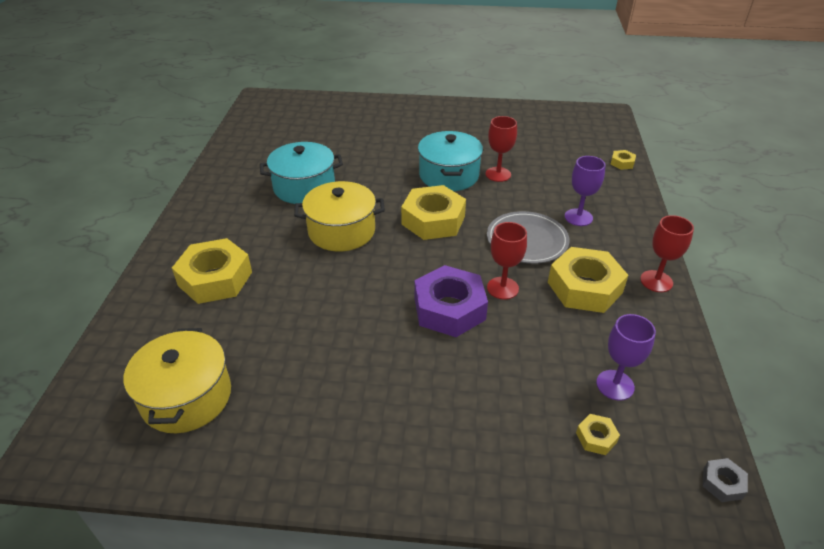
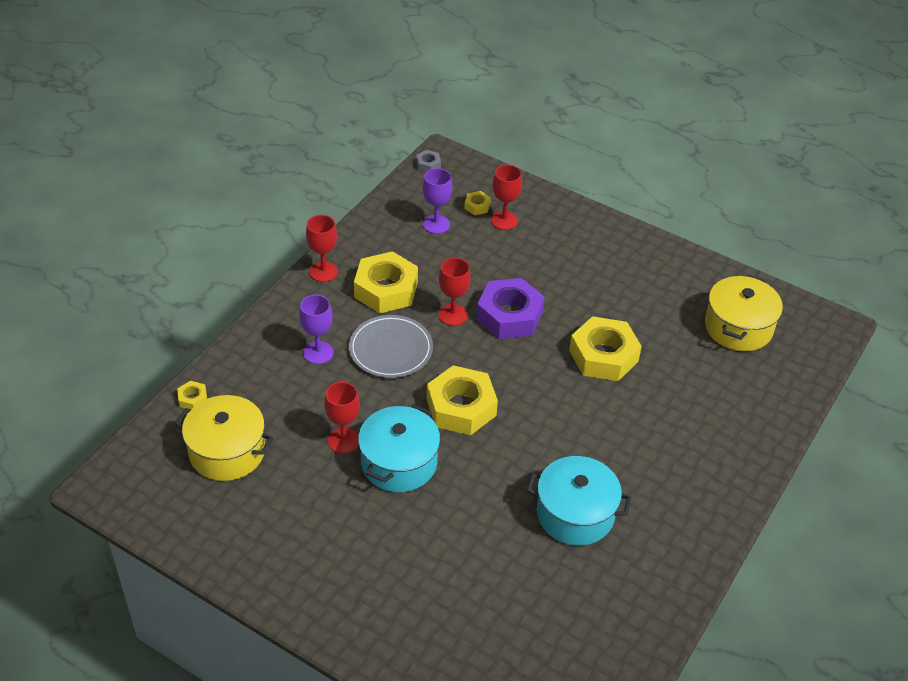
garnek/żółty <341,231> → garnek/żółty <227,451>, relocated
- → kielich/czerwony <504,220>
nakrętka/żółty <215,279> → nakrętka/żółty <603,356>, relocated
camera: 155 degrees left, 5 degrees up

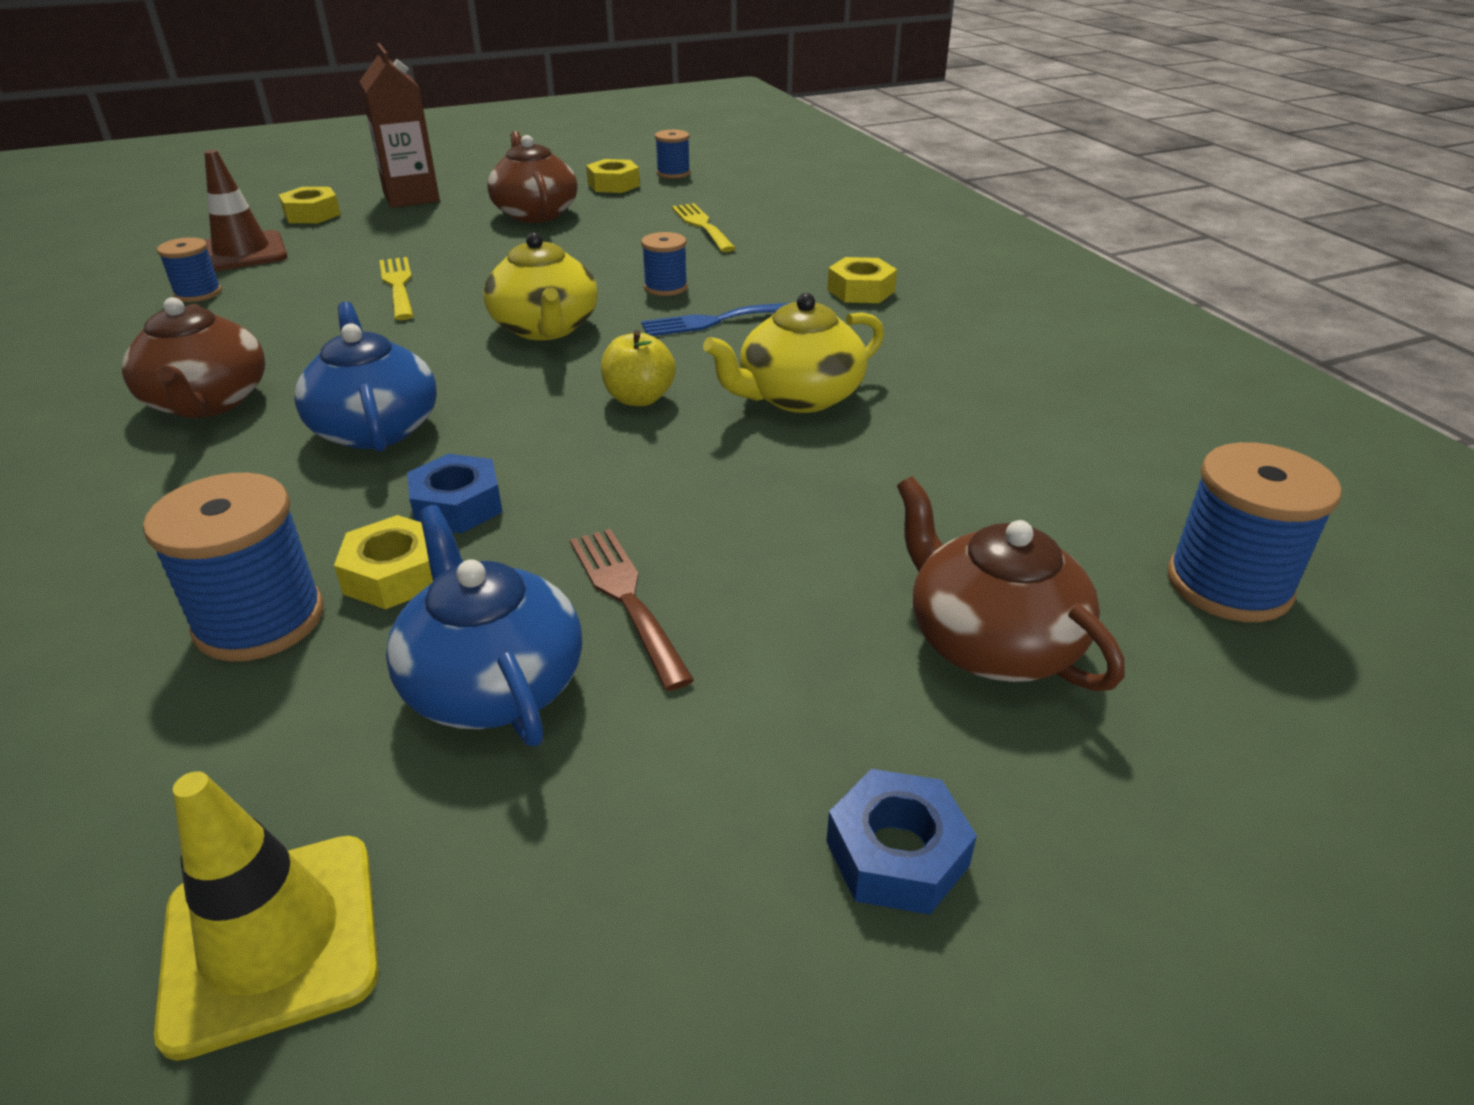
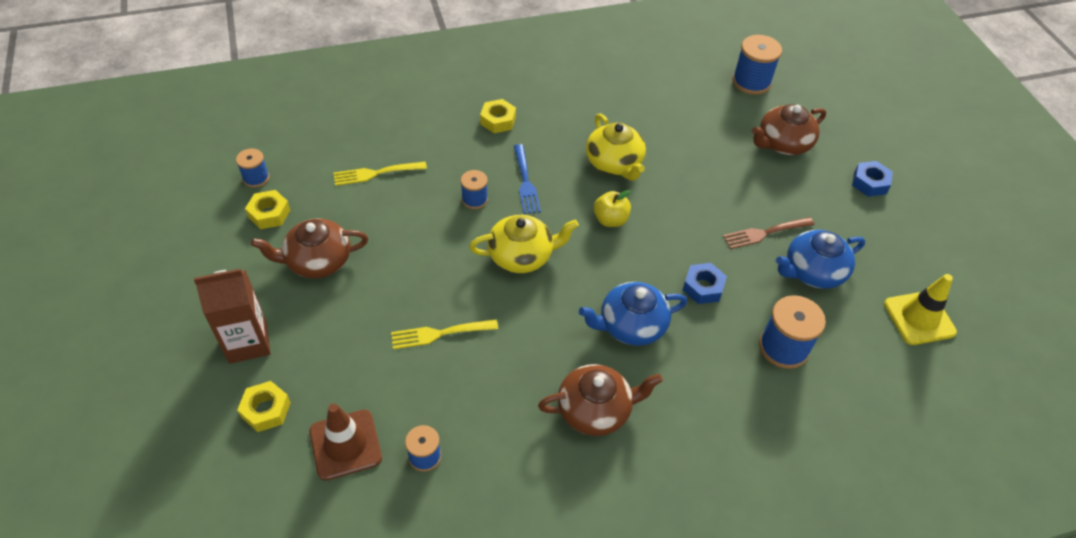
nakrętka/żółty <395,574> → -
camera: 85 degrees left, 15 degrees up

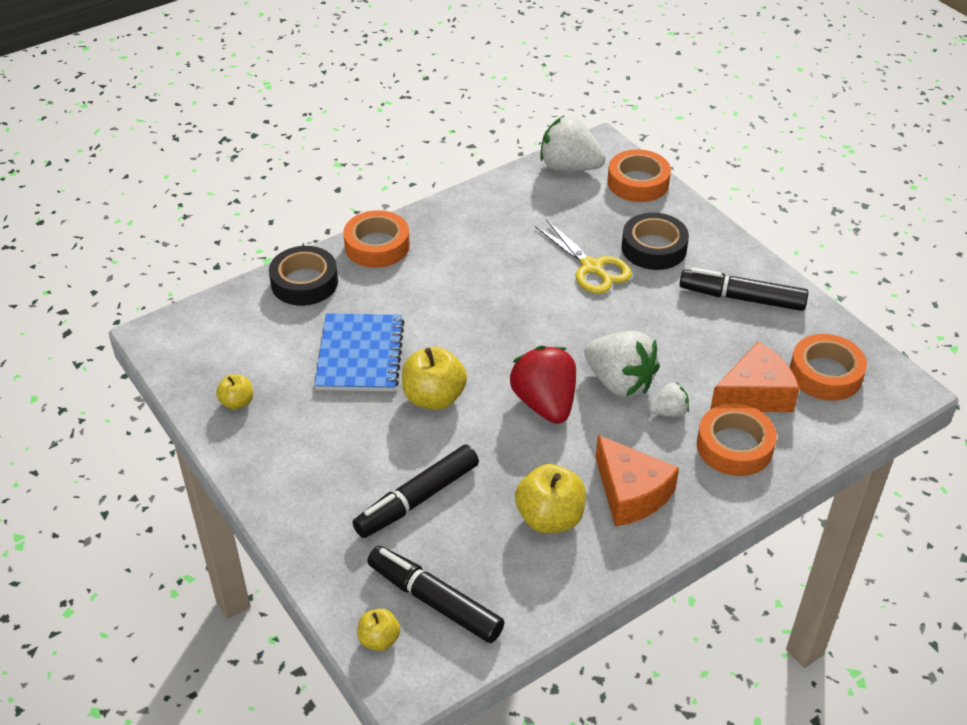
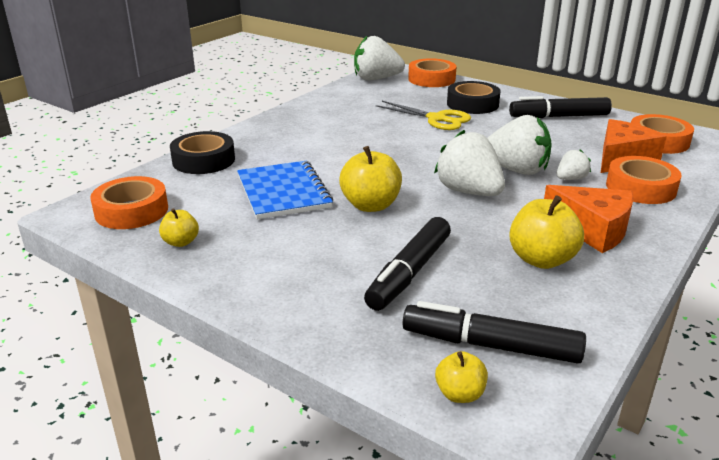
taśma klejąca/pomarańczowy <377,246> → taśma klejąca/pomarańczowy <131,211>, relocated
truskawka/czerwony <545,403> → truskawka/biały <469,192>
camera: 20 degrees left, 15 degrees down

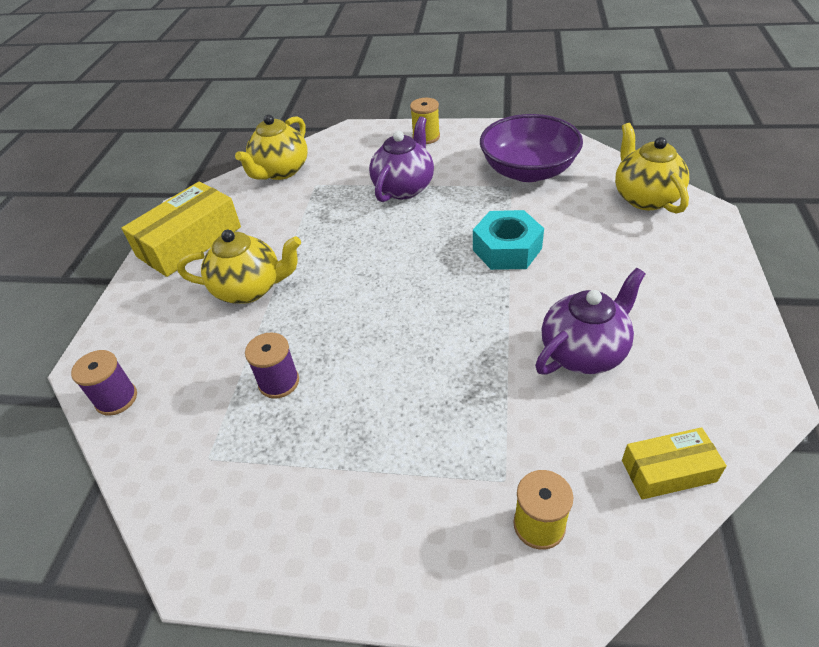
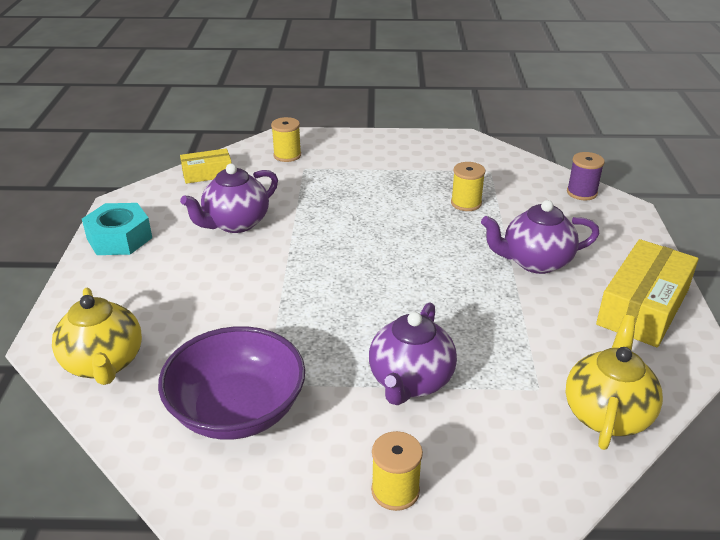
nakrętka/turkusowy <507,249> → nakrętka/turkusowy <119,238>, relocated
szpulka/fioletowy <279,382> → szpulka/żółty <466,203>
imbryk/żółty <250,289> → imbryk/fioletowy <535,262>
camera: 170 degrees right, 10 degrees down

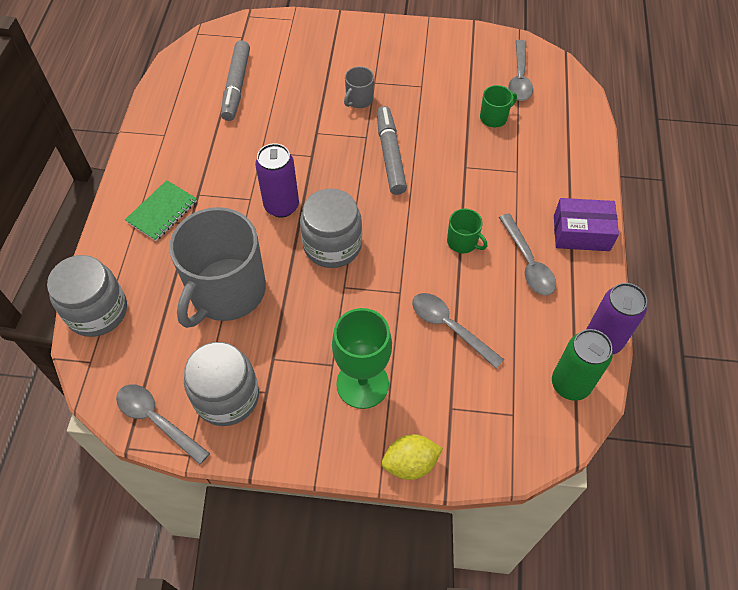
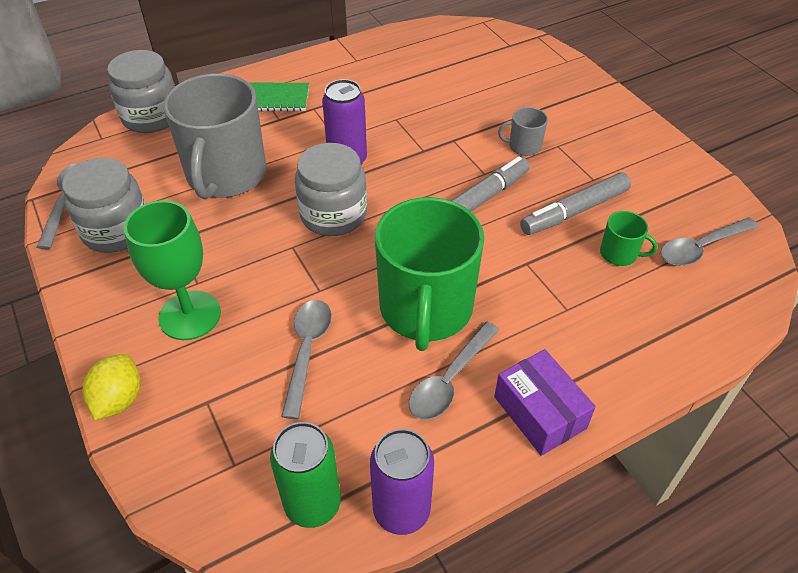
cytryna/żółty <410,463> → cytryna/żółty <119,399>, 60 degrees clockwise
kubek/szary <226,291> → kubek/szary <226,175>, 75 degrees counterclockwise
kubek/zielony <463,242> → kubek/zielony <426,309>, x2.39
flamaster/szary <236,86> → flamaster/szary <574,211>, relocated
camera: 55 degrees right, 10 degrees down

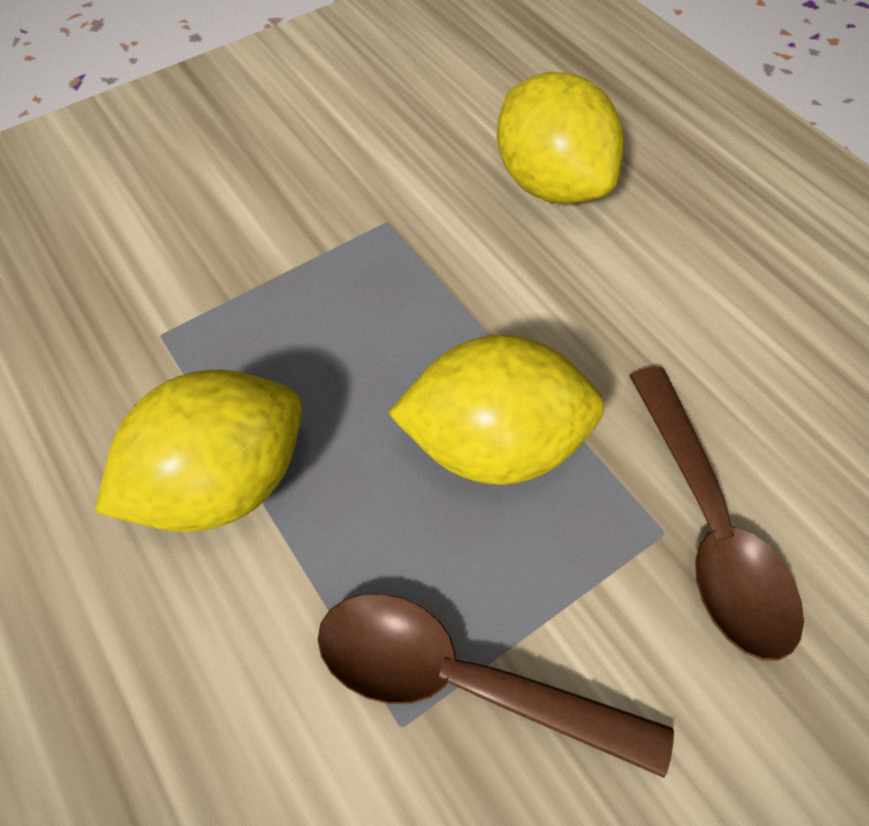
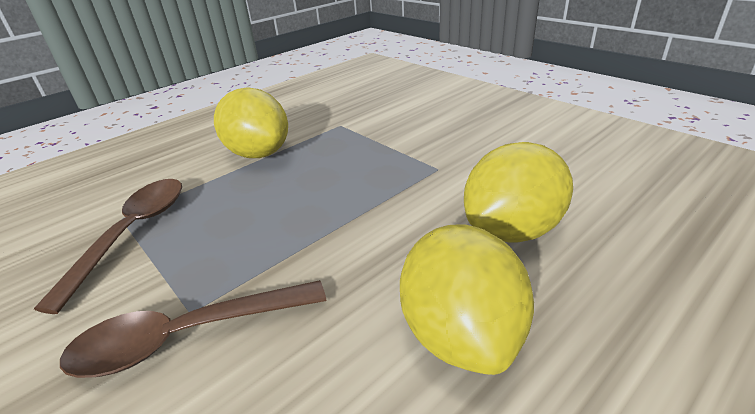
cytryna/żółty <494,443> → cytryna/żółty <460,333>, relocated
camera: 85 degrees right, 25 degrees down

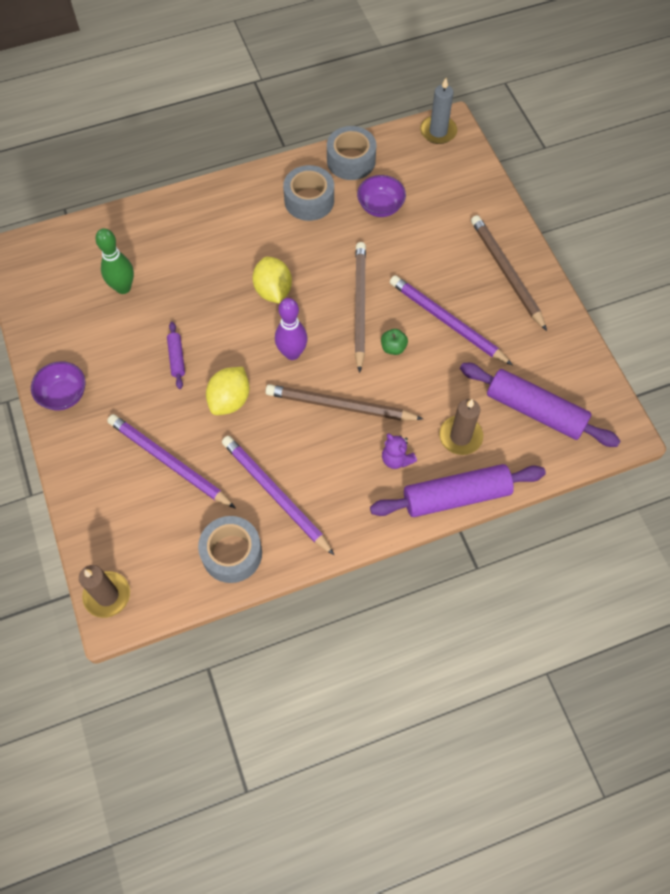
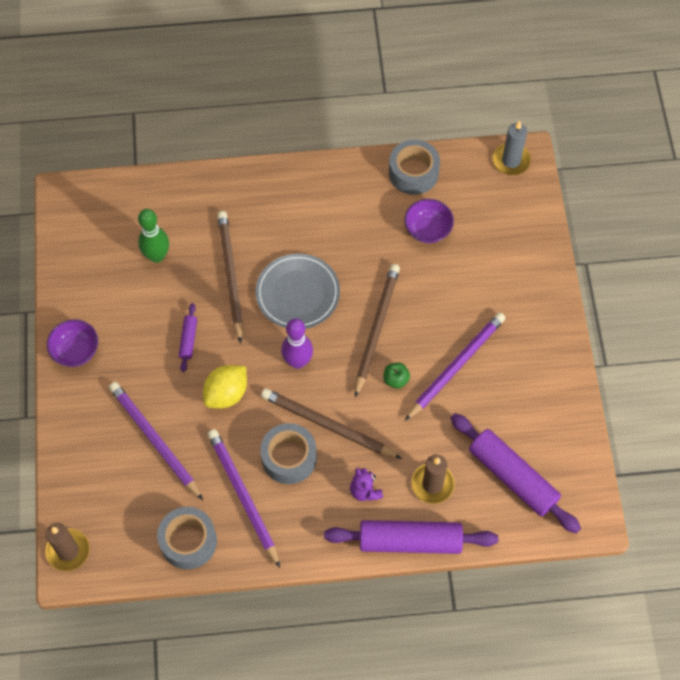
ołówek/brązowy <506,273> → ołówek/brązowy <230,275>, relocated
cytryna/żółty <273,291> → talerz/szary <297,293>
taśma klejąca/szary <309,200> → taśma klejąca/szary <289,458>, relocated
ołówek/fioletowy <447,322> → ołówek/fioletowy <456,366>, 75 degrees clockwise
camera: 15 degrees right, 0 degrees up

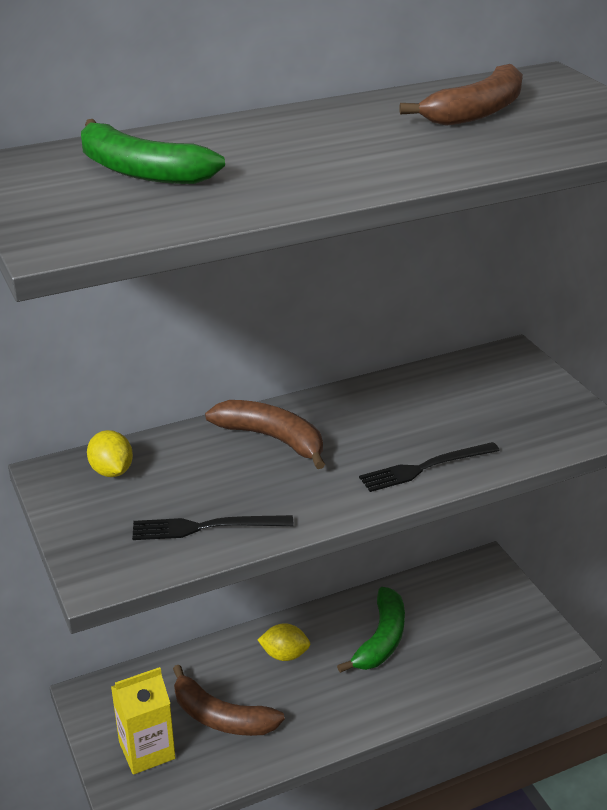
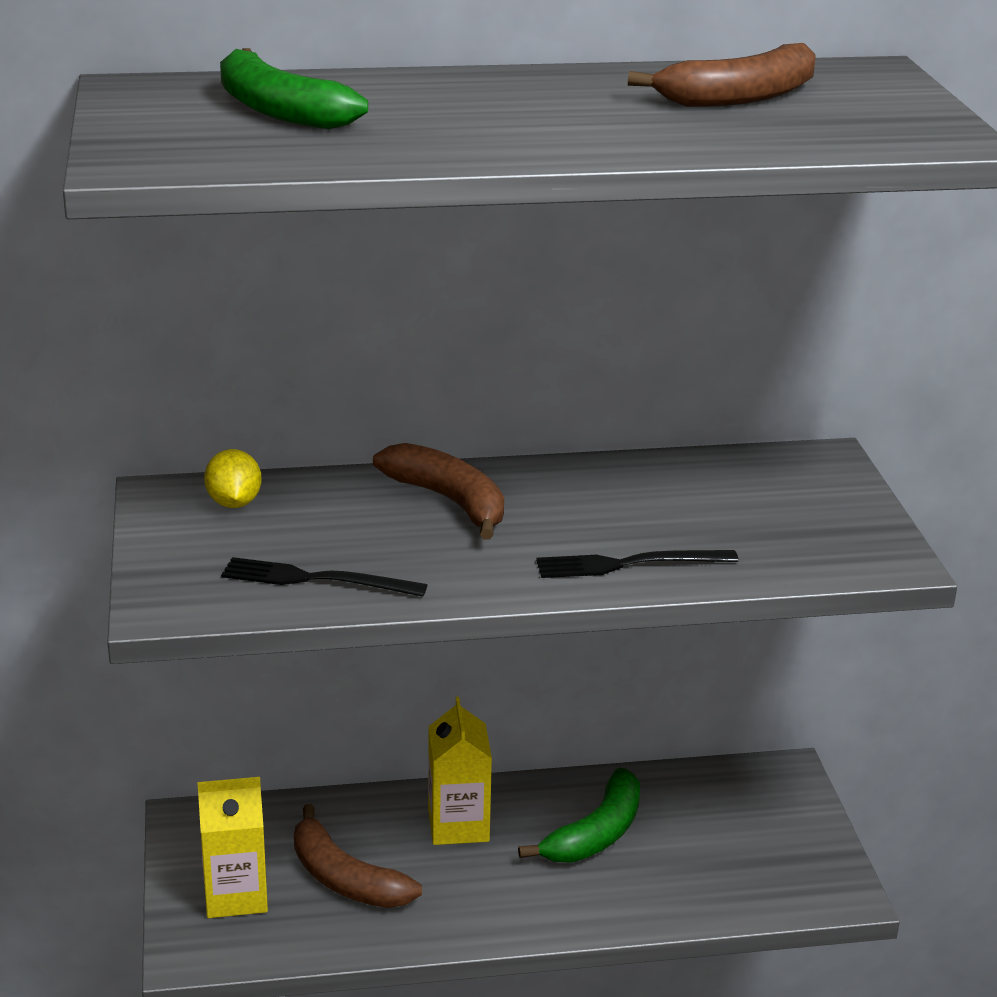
cytryna/żółty <284,655> → karton mleka/żółty <458,825>
camera: 15 degrees right, 5 degrees down

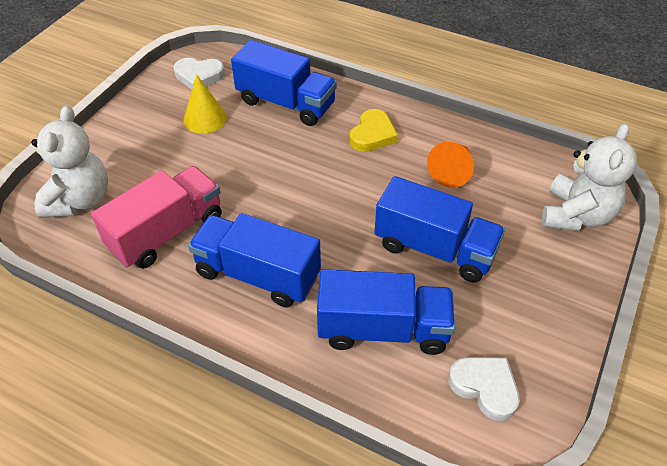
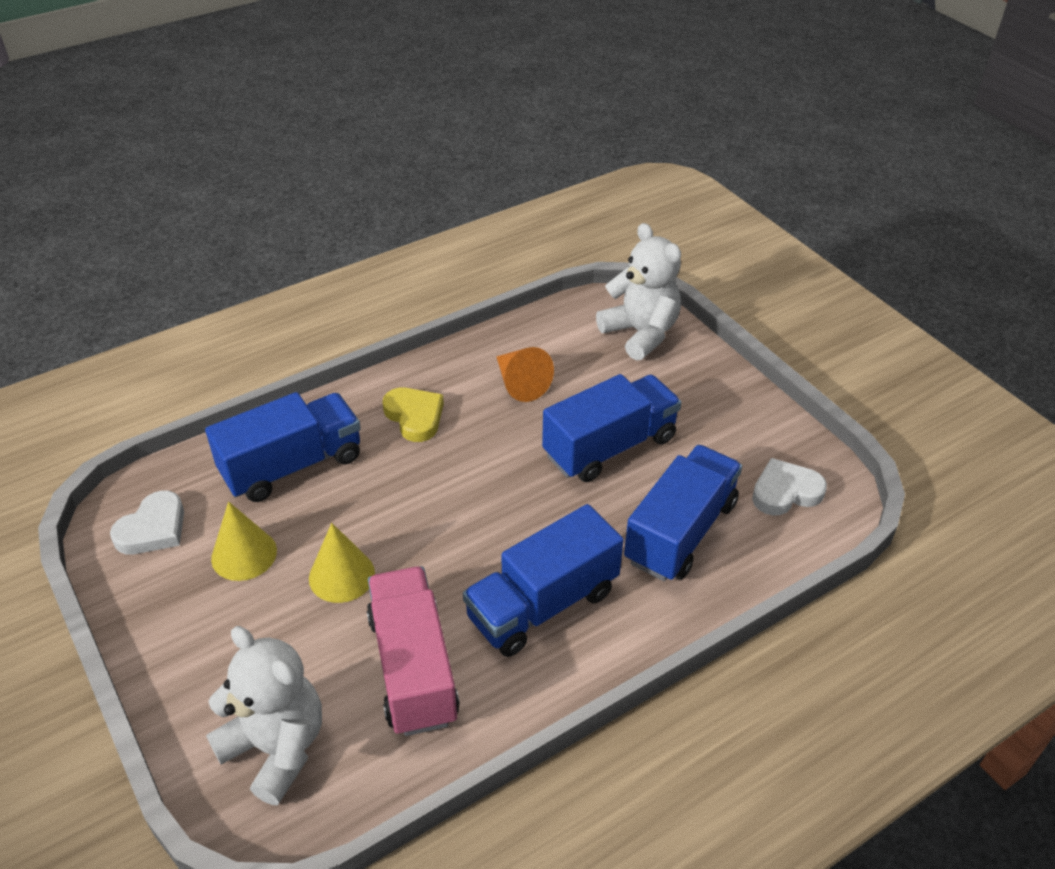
- → stożek/żółty <342,575>
camera: 60 degrees left, 5 degrees down

